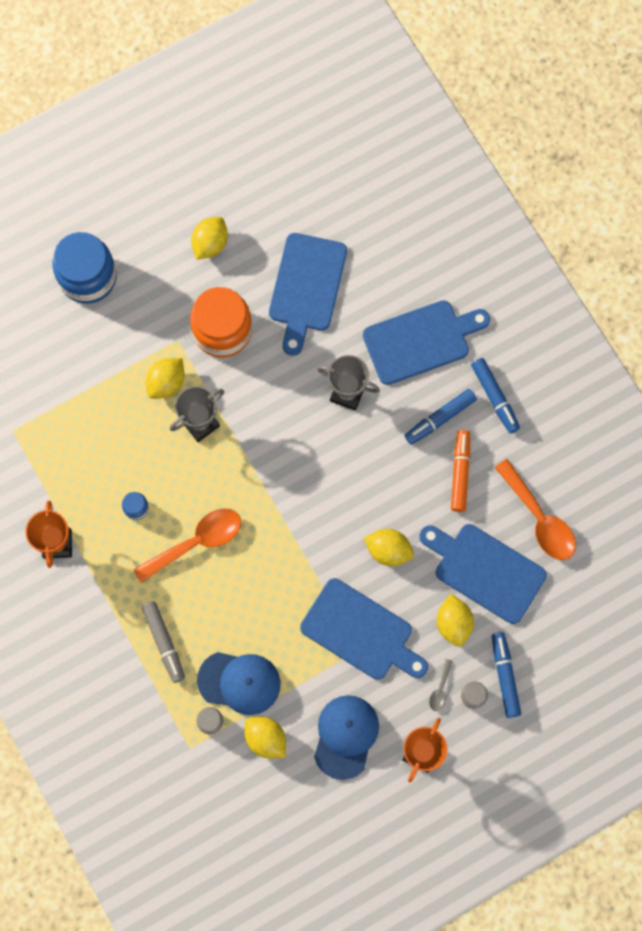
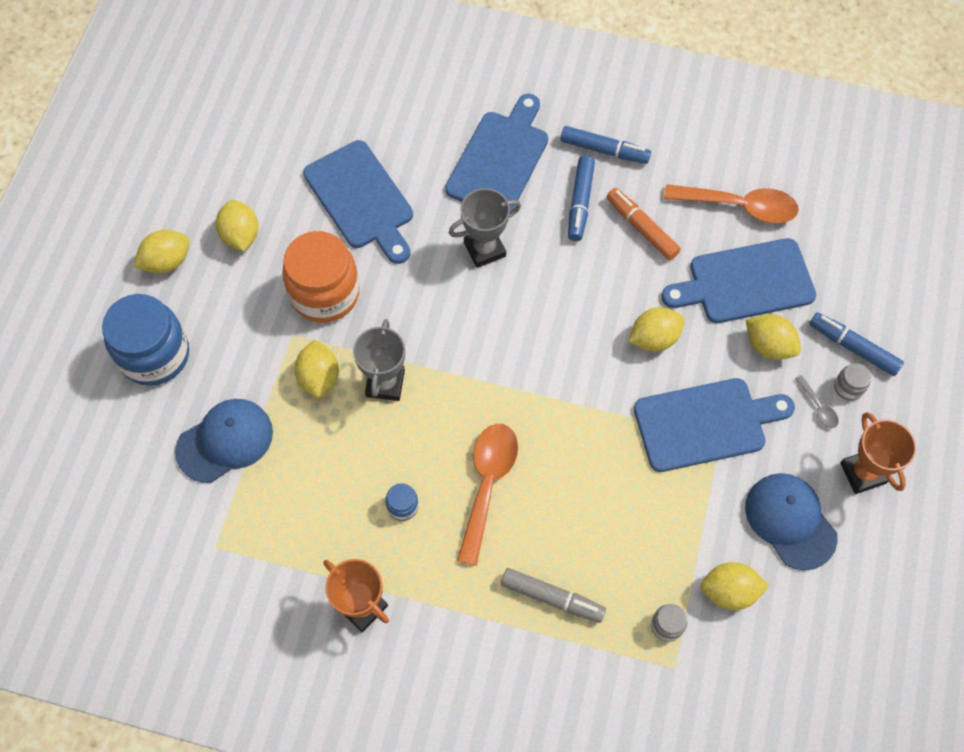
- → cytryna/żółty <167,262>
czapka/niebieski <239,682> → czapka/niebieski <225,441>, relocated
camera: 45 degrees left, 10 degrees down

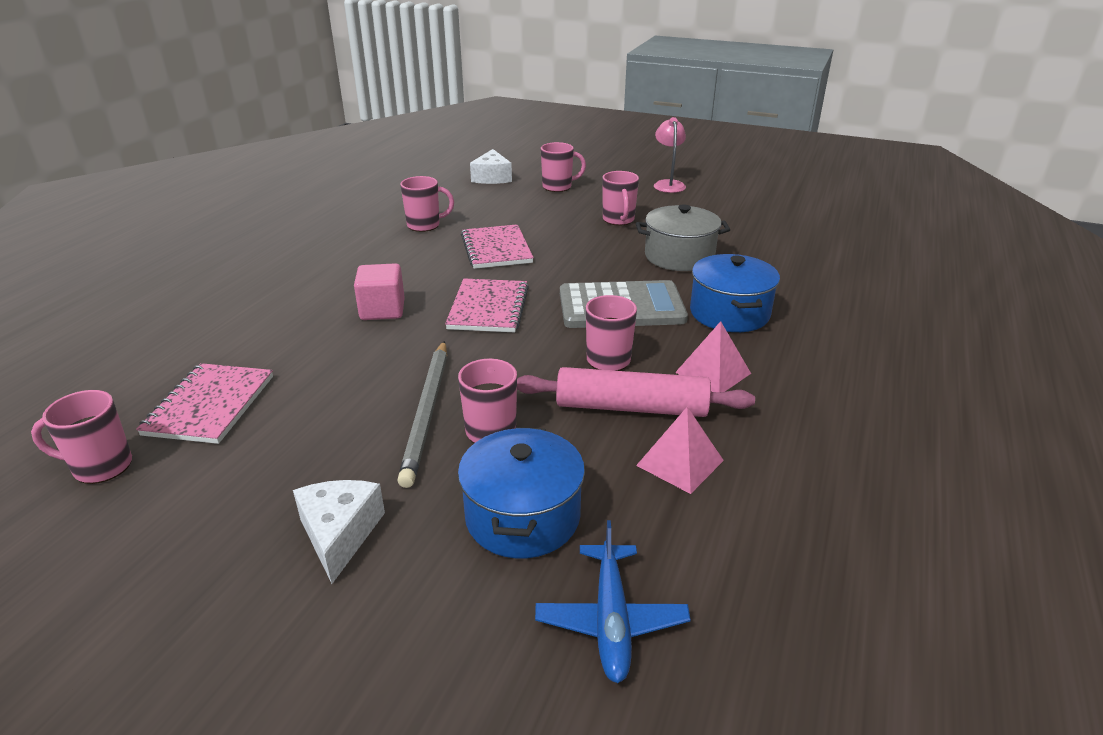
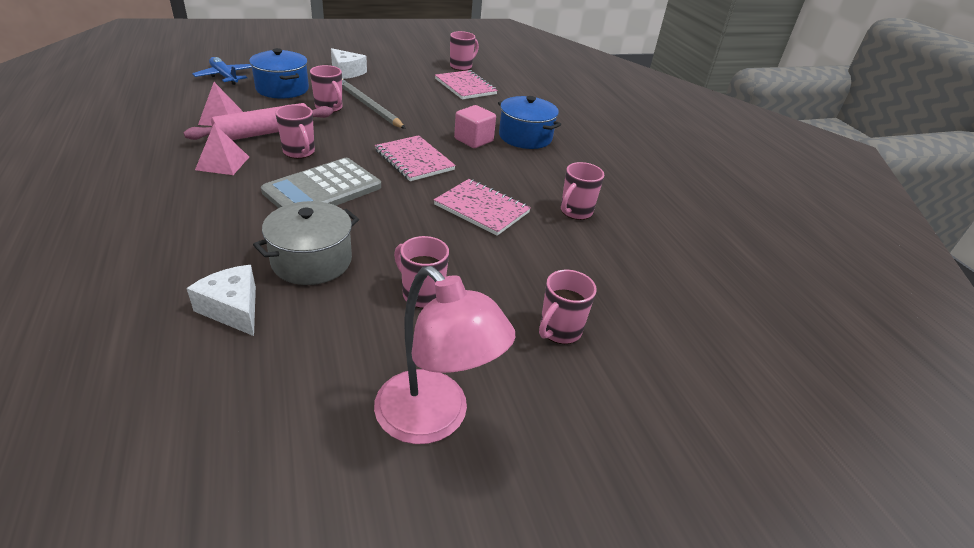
ser/biały <492,177> → ser/biały <233,309>, relocated
lampka/różowy <668,184> → lampka/różowy <434,419>, x1.65
garnek/niebieski <729,313> → garnek/niebieski <525,137>, relocated
camera: 135 degrees right, 5 degrees up

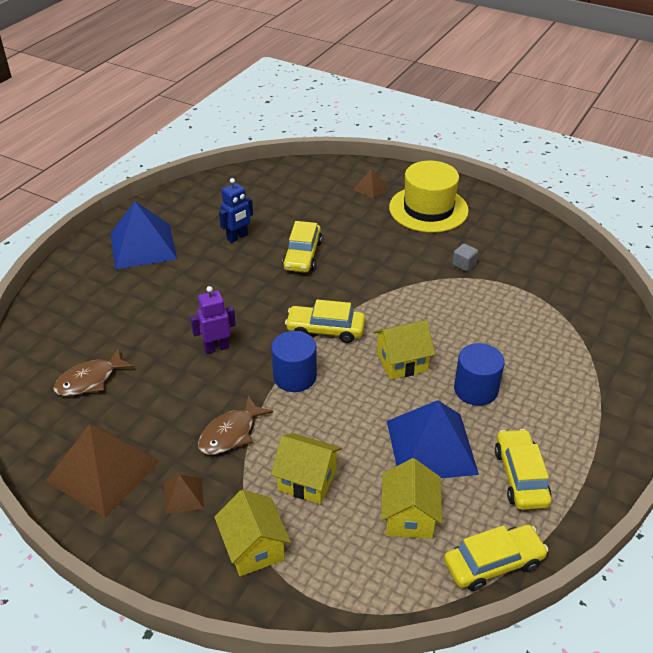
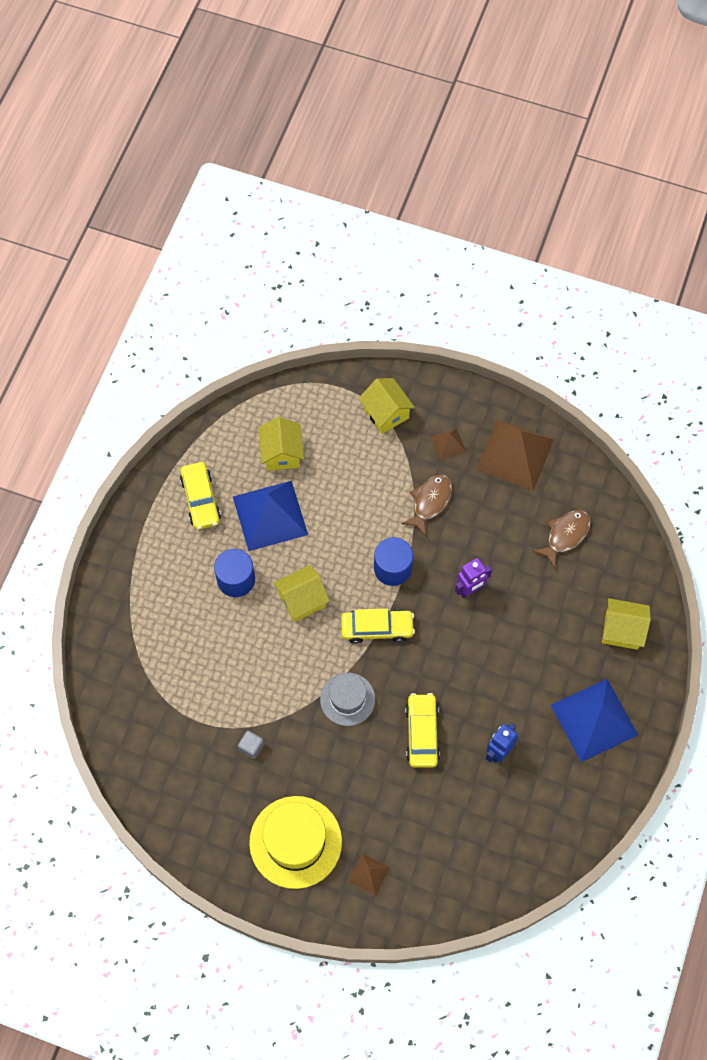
- → kapelusz/szary <347,699>
domek/żółty <307,480> → domek/żółty <622,630>, relocated
samochód/żółty <493,563> → -
camera: 170 degrees right, 25 degrees up

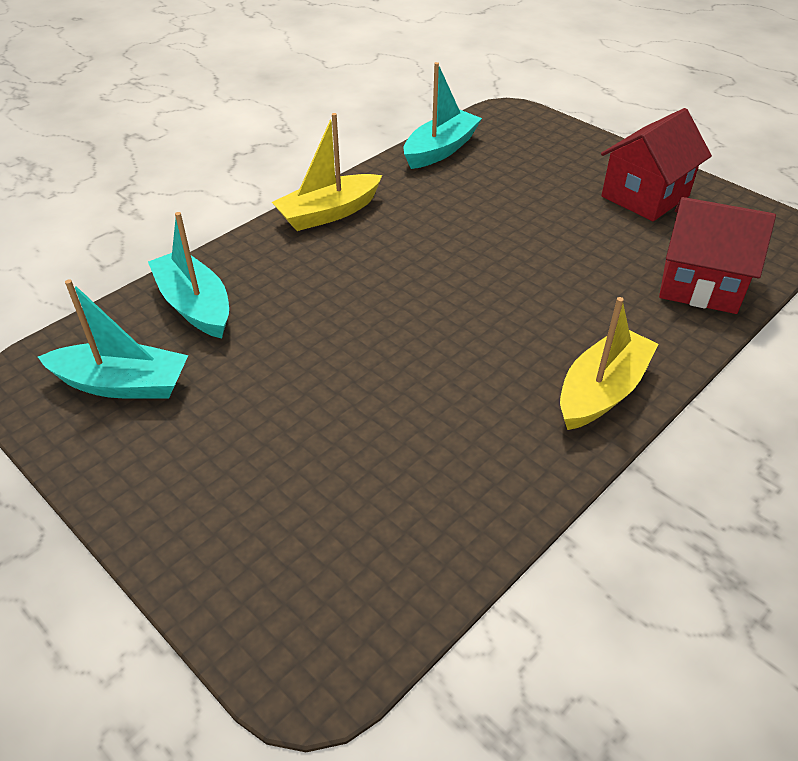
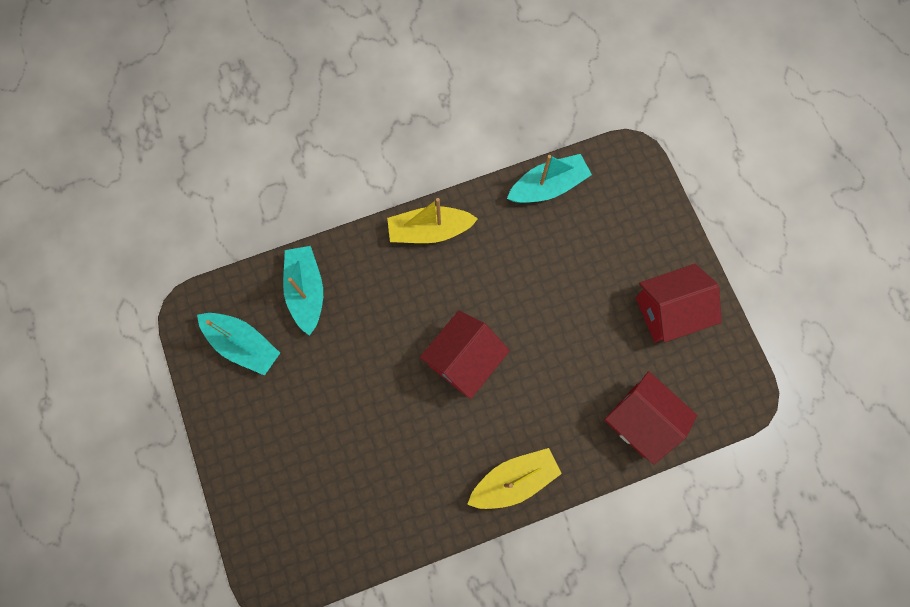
- → domek/czerwony <464,360>
camera: 25 degrees right, 30 degrees up

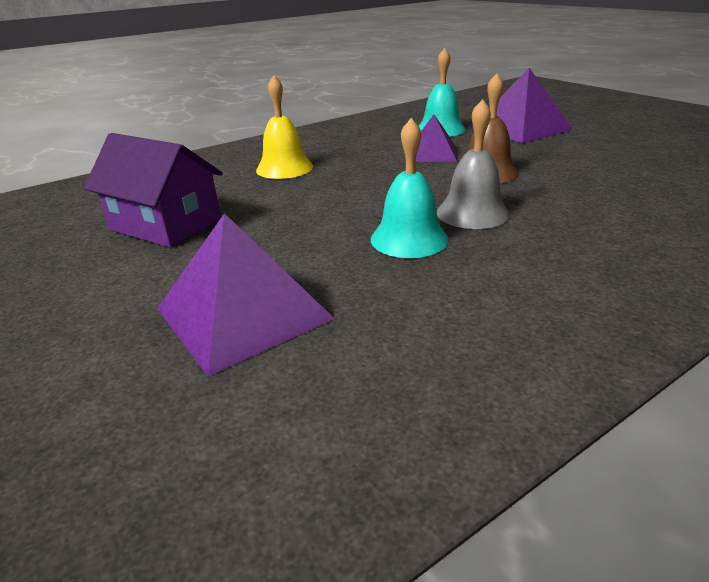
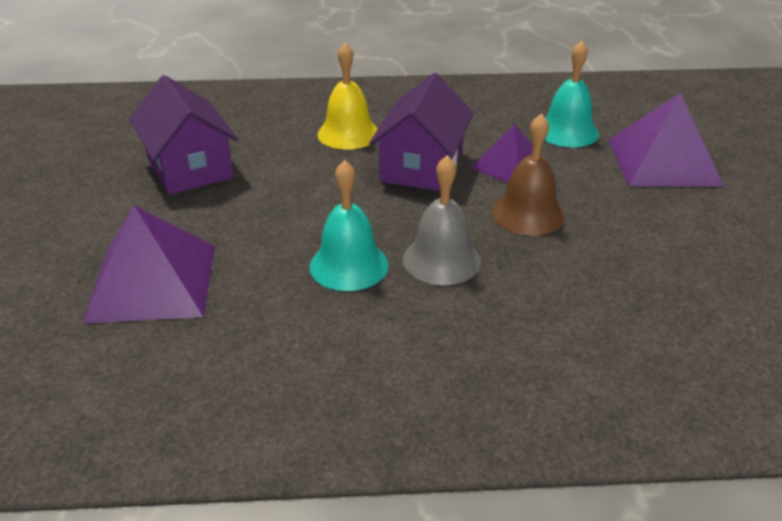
- → domek/fioletowy <421,166>
camera: 30 degrees right, 5 degrees up

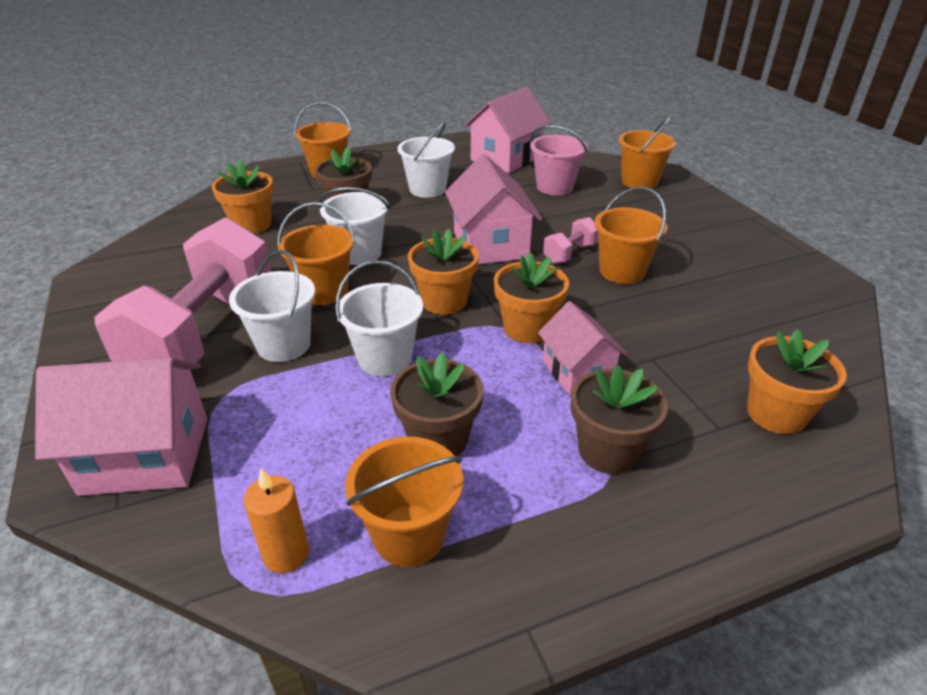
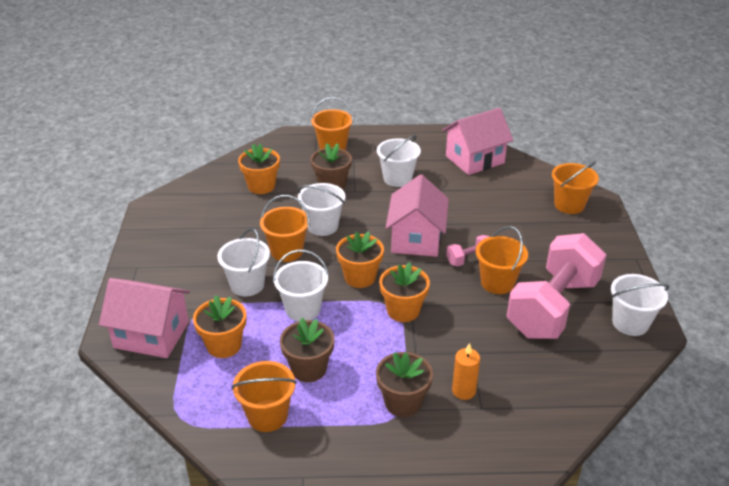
doniczka/pomarańczowy <776,414> → doniczka/pomarańczowy <224,345>, relocated
świeca/pomarańczowy <286,554> → świeca/pomarańczowy <463,391>, relocated
hantel/różowy <204,333> → hantel/różowy <552,307>, relocated
- → wiadro/biały <630,323>
wiadro/różowy <554,187> → -
domek/różowy <577,371> → -
camera: 20 degrees right, 0 degrees up

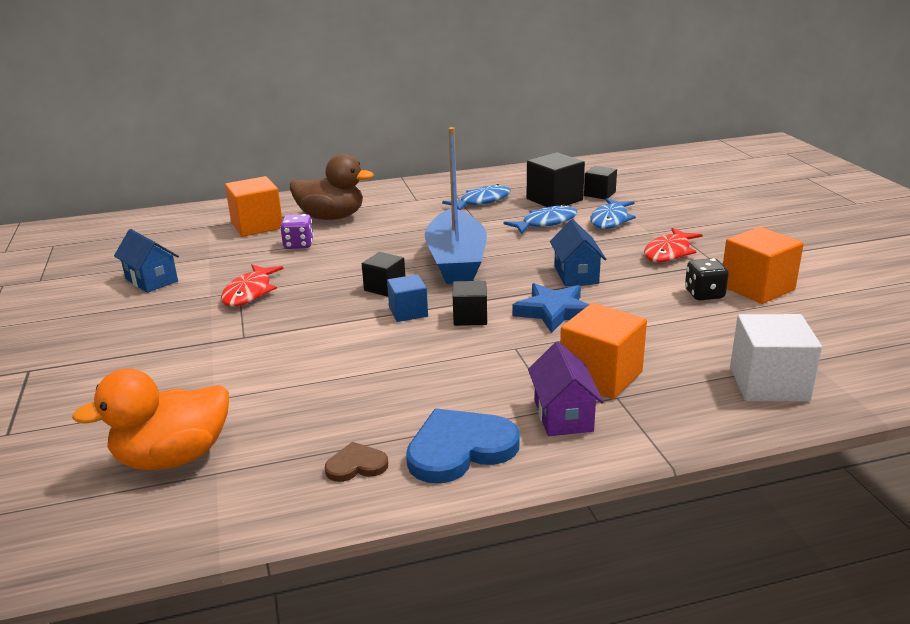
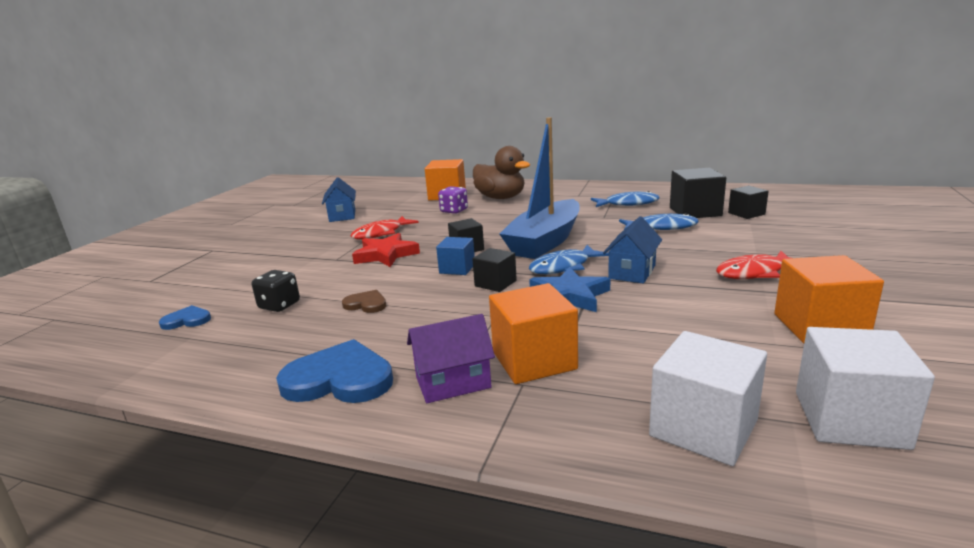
kaczka/pomarańczowy <173,458> → serce/niebieski <187,320>
kostka do gry/czarny <704,294> → kostka do gry/czarny <279,305>, relocated
serce/brązowy <356,465> → serce/brązowy <366,304>, relocated
- → gwiazda/czerwony <386,255>
domek/fioletowy <563,415> → domek/fioletowy <453,382>, 45 degrees clockwise
ryba/niebieski <610,220> → ryba/niebieski <564,267>, relocated
- → sześcian/biały <850,419>
camera: 35 degrees right, 5 degrees down

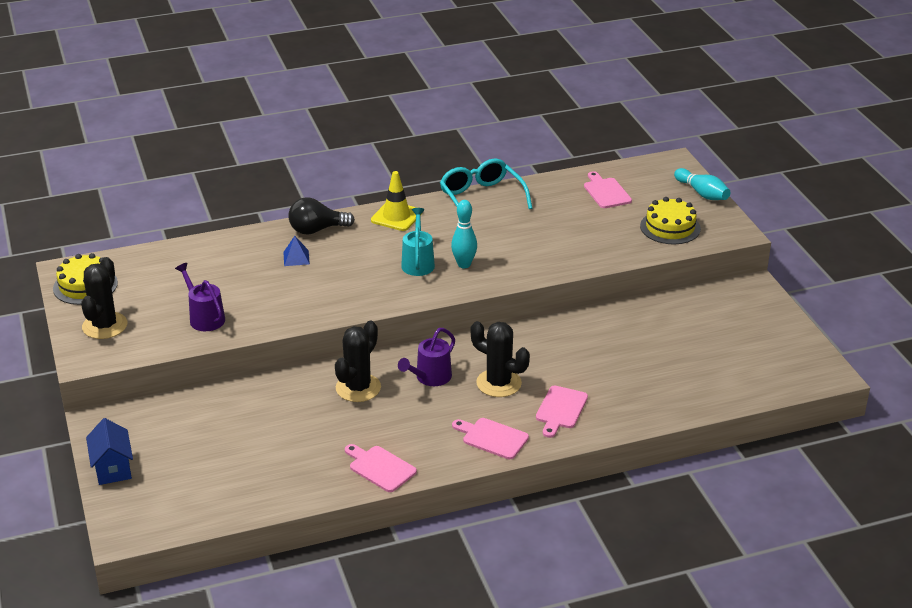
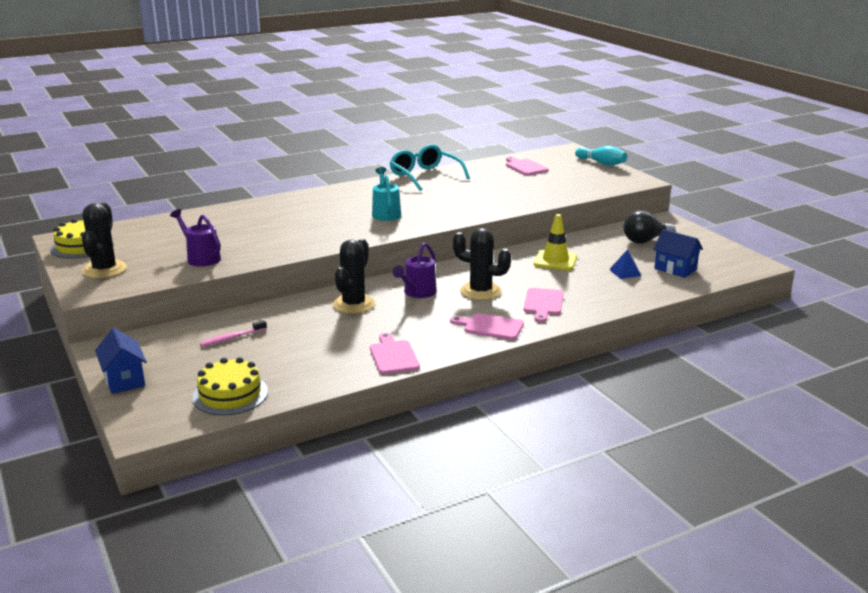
tort/żółty <670,227> → tort/żółty <230,394>, relocated
- → szczoteczka do zębów/różowy <232,338>
deska do krojenia/różowy <380,468> → deska do krojenia/różowy <393,356>, 45 degrees clockwise
pachołek/żółty <396,216> → pachołek/żółty <555,261>, relocated
piramida/niebieski <296,258> → piramida/niebieski <625,272>, relocated
żarówka/czarny <317,230> → żarówka/czarny <645,241>, relocated
- → domek/niebieski <675,269>
kręgiel/turkusowy <464,264> → -
camera: 10 degrees left, 10 degrees down

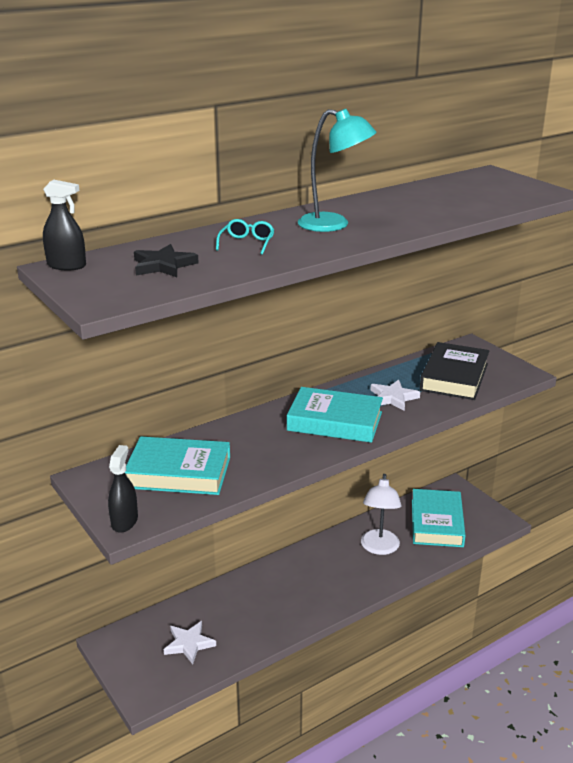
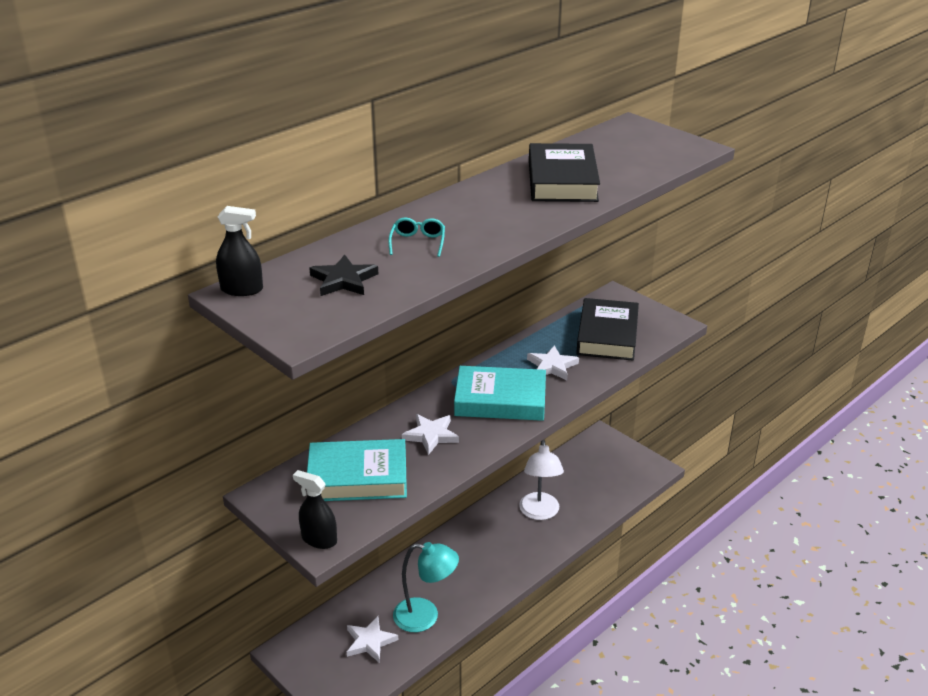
spryskiwacz/czarny <124,521> → spryskiwacz/czarny <319,539>, 60 degrees counterclockwise
lampka/turkusowy <334,225> → lampka/turkusowy <425,616>, relocated
- → gwiazda/biały <431,435>
- → książka/czarny <562,180>
książka/turkusowy <436,523> → -
camera: 10 degrees left, 5 degrees up

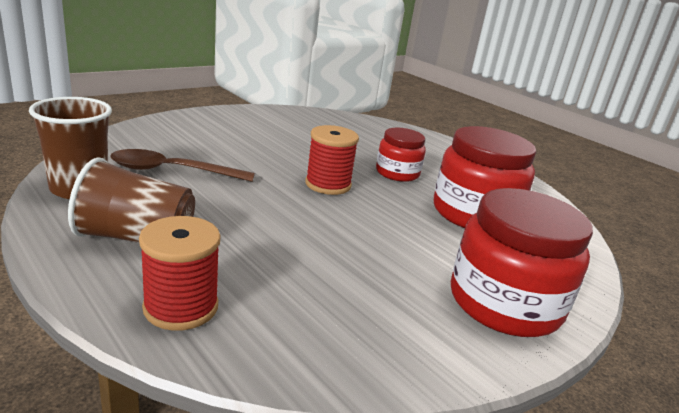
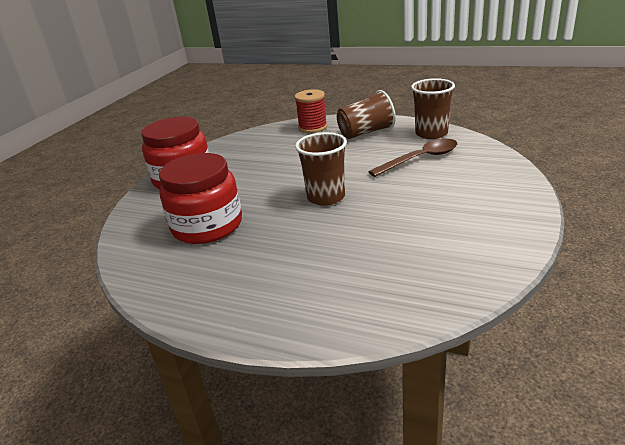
szpulka/czerwony <328,184> → szklanka/brązowy <326,197>
słoik/czerwony <397,173> → -
camera: 160 degrees right, 5 degrees up

